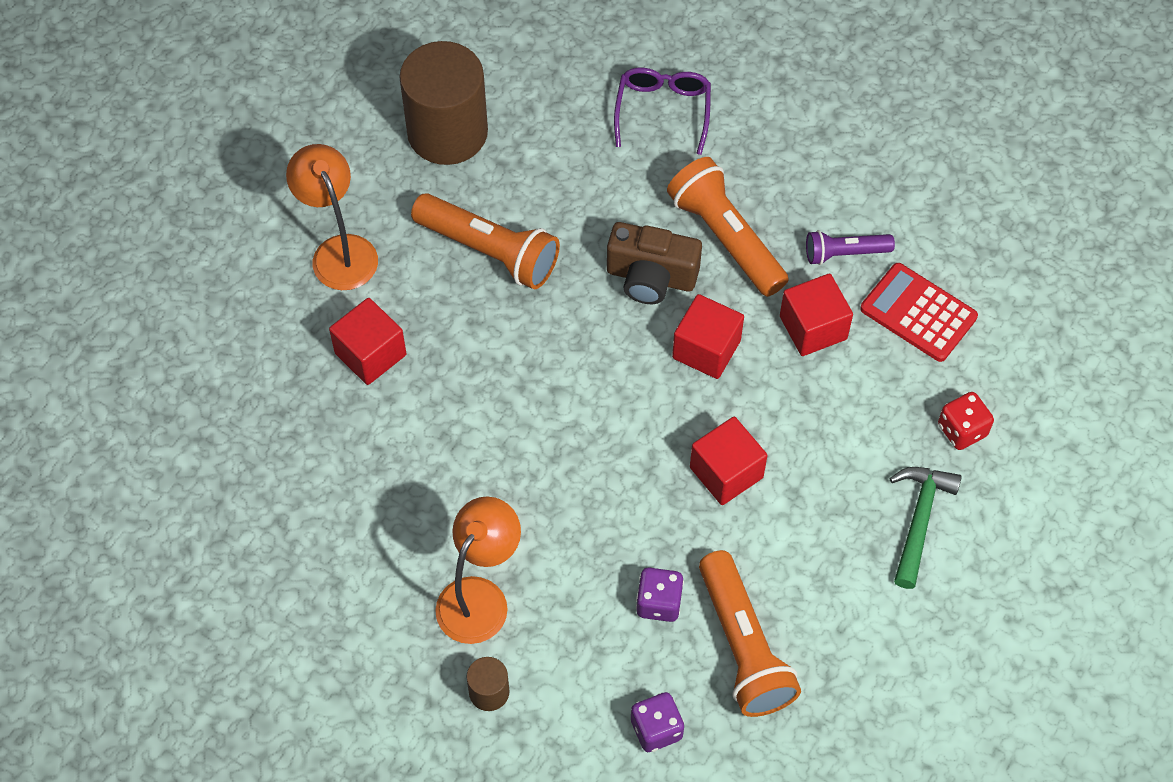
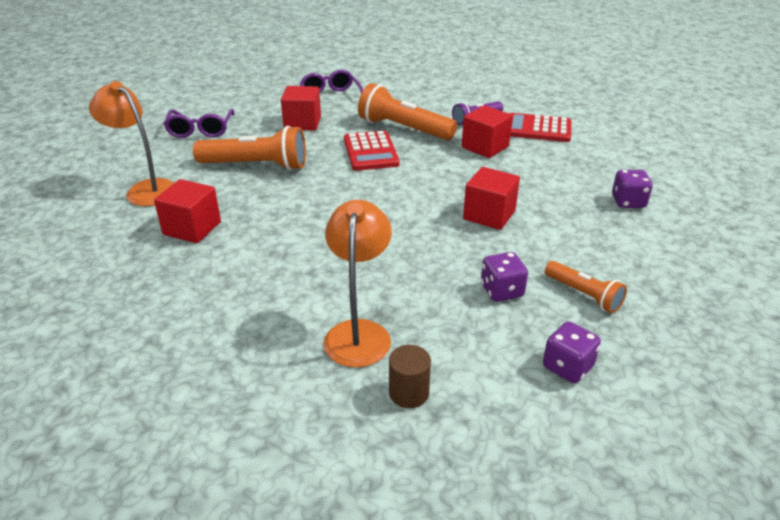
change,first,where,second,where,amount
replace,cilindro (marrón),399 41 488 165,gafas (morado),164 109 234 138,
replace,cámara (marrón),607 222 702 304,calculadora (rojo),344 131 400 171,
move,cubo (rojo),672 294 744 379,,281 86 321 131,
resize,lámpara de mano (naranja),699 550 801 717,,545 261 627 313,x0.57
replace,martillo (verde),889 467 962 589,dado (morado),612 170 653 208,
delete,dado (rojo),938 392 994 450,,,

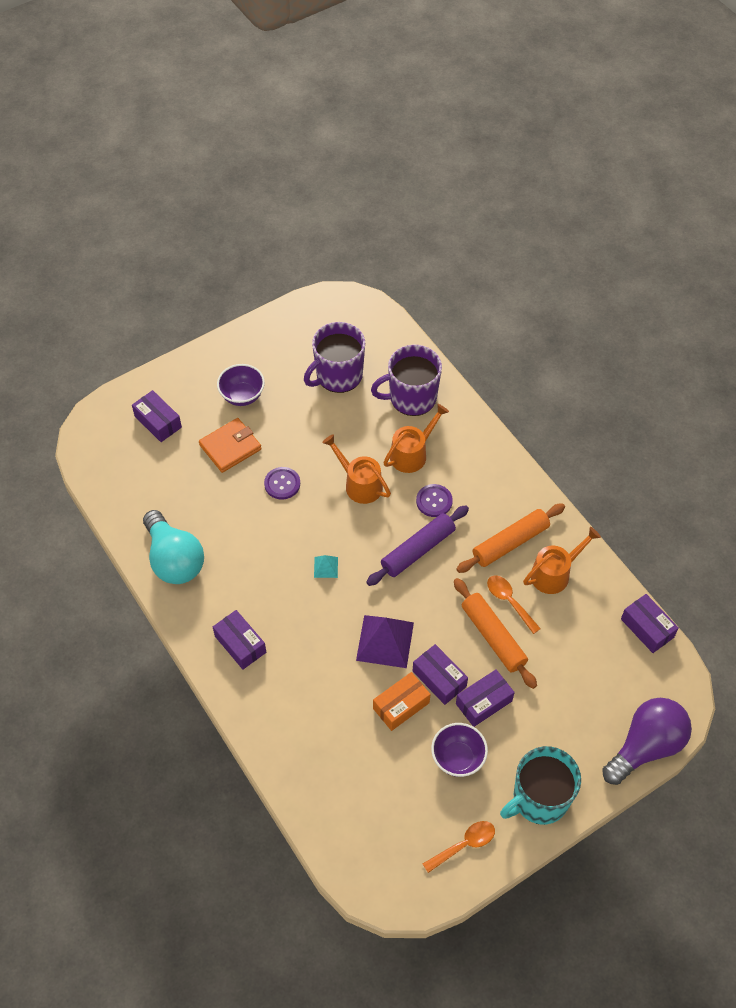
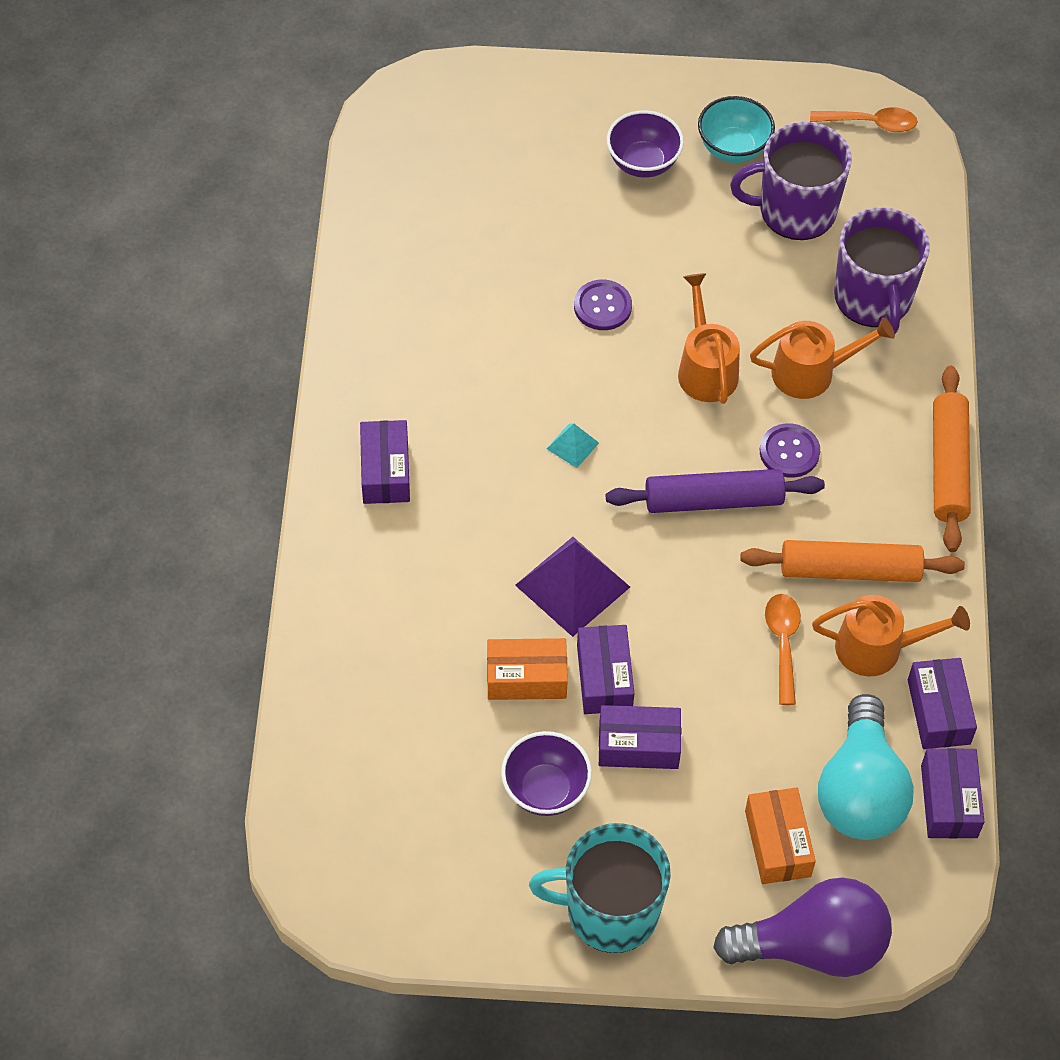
change,first,where,second,where,amount
move,caja (morado),132 390 182 442,,908 658 977 749,
move,bombilla (turquesa),143 510 204 584,,818 694 914 840,
delete,cartera (naranja),199 418 262 473,,,
rotate,taza (morado),371 345 442 416,,834 207 930 334,120 degrees counterclockwise
move,cuchara (naranja),423 821 495 873,,810 107 918 132,
move,rodillo (naranja),454 578 537 689,,933 366 971 552,
insert,,,cuenco (turquesa),698 96 775 163,
insert,,,caja (naranja),745 787 816 884,

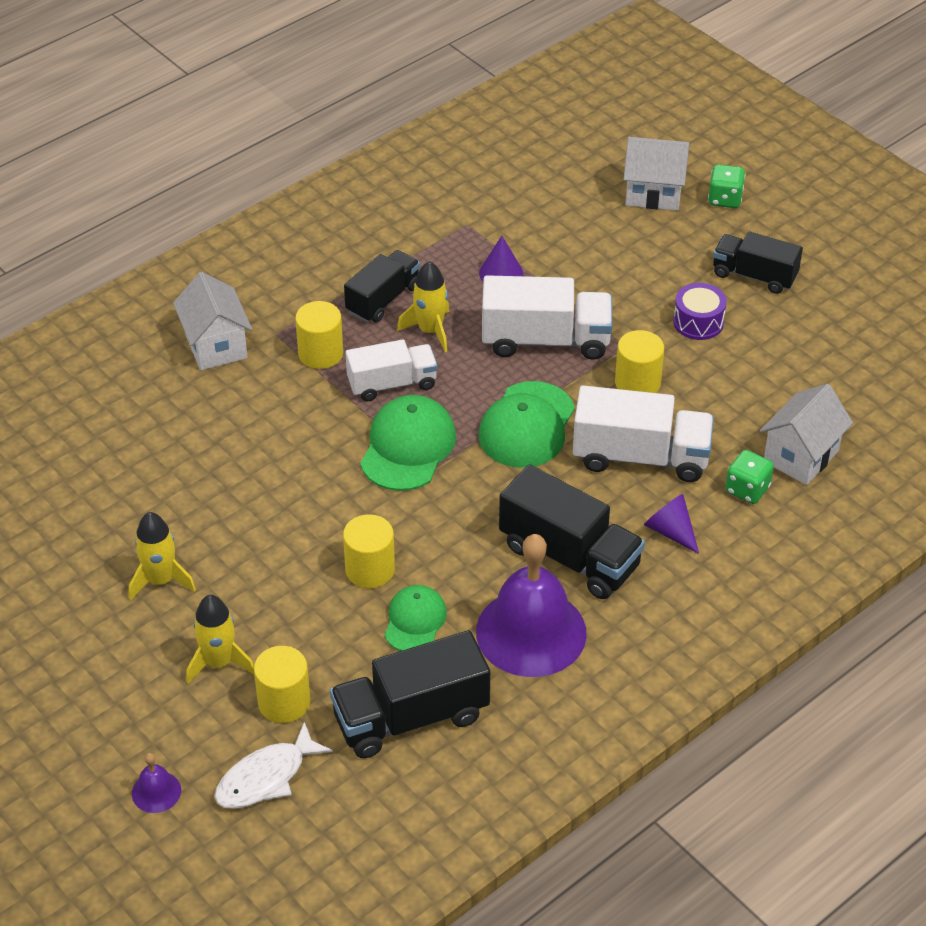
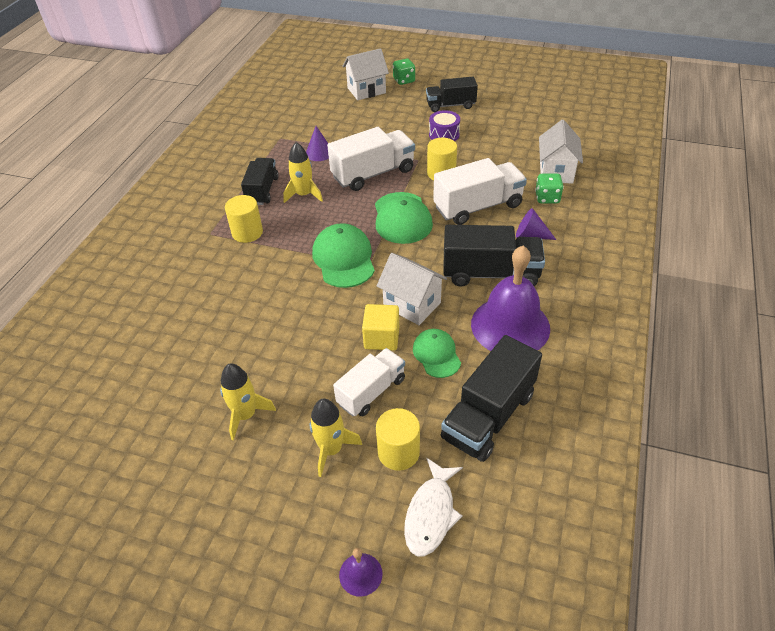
change,first,where,second,where,amount
move,casa (blanco),173 272 252 370,,377 253 447 325,
replace,cilindro (amarillo),343 514 395 588,cubo (amarillo),362 304 399 351,
move,camión (blanco),345 339 438 401,,333 348 405 417,

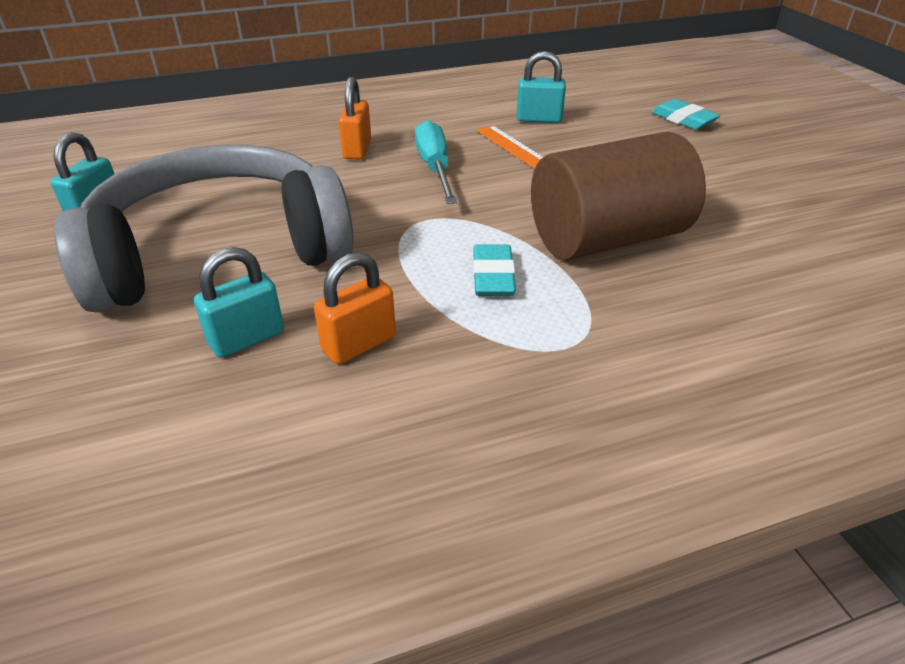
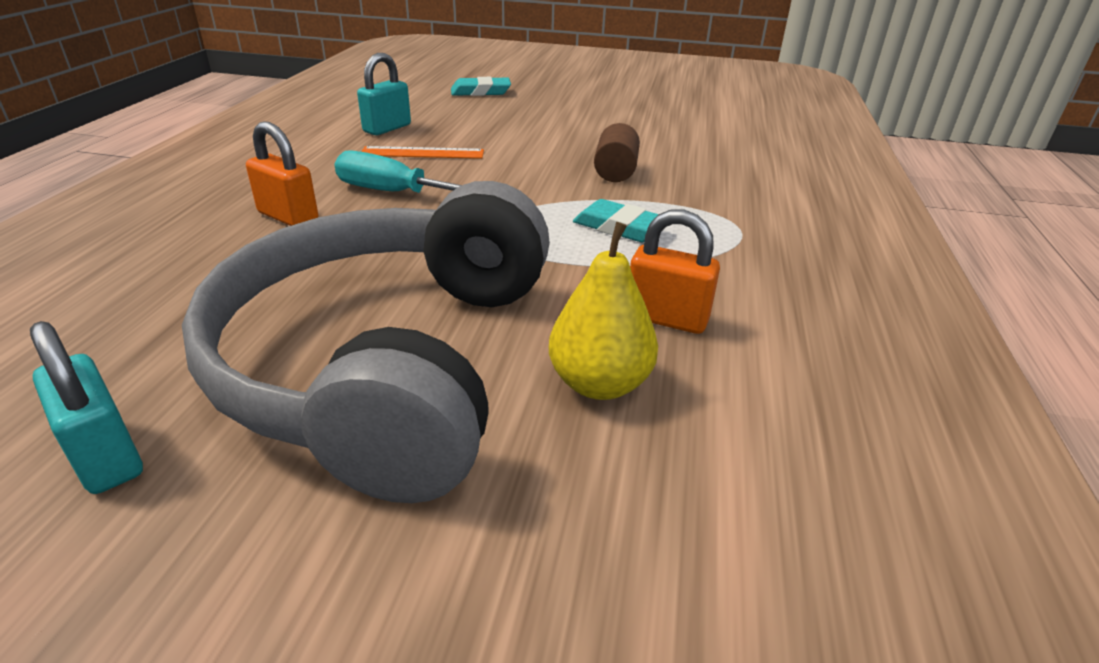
change,first,where,second,where,amount
replace,candado (turquesa),194 247 284 358,pera (amarillo),549 222 658 400,
rotate,candado (naranja),314 252 396 364,,630 210 720 334,60 degrees counterclockwise
resize,cilindro (marrón),531 132 706 260,,594 123 640 182,x0.45

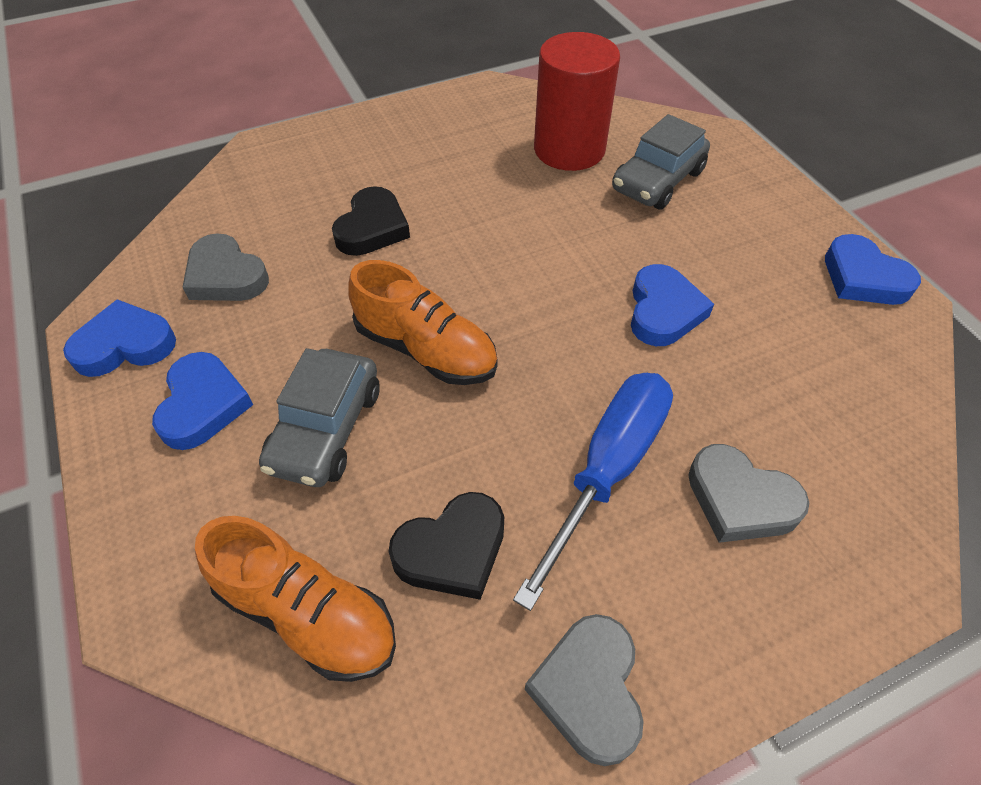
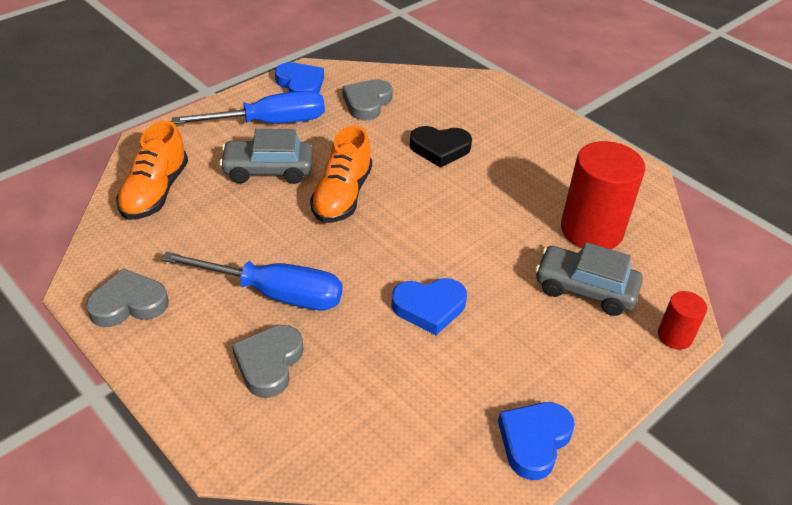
change,first,where,second,where,amount
replace,corazón (azul),152 352 253 450,destornillador (azul),172 91 325 124,
delete,corazón (negro),389 492 504 600,,,
insert,,,cilindro (rojo),658 291 707 350,

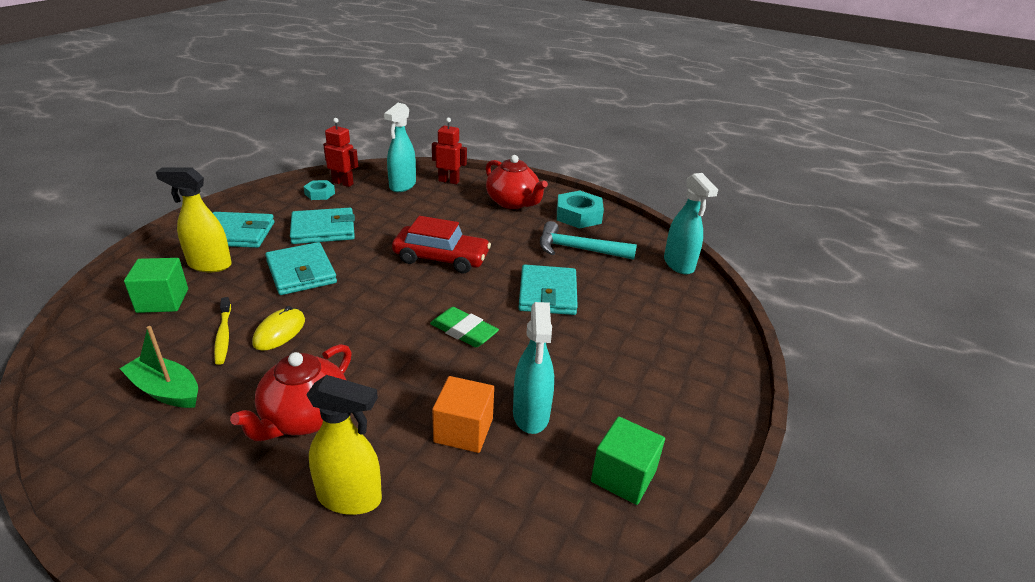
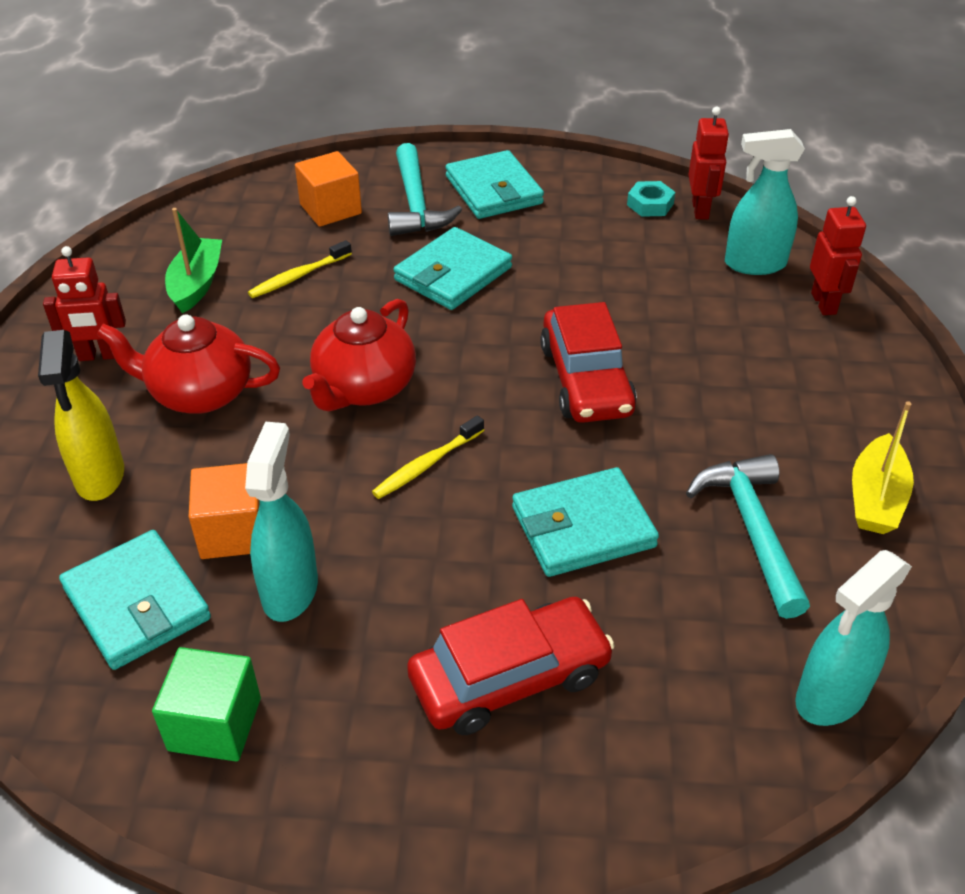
change,first,where,second,where,amount
recolor,cubo (verde),124 258 188 313,cubo (naranja),295 151 362 227,
replace,pulverizador (amarillo),156 167 232 272,martillo (turquesa),388 143 462 236,
delete,ratón (amarillo),252 306 305 351,,,
move,cartera (turquesa),290 208 355 244,,59 530 211 670,
replace,goma de borrar (verde),430 307 499 347,cepillo de dientes (amarillo),372 415 484 499,
move,tetera (rojo),486 155 548 209,,303 299 416 411,
rotate,pulverizador (turquesa),513 302 554 434,,245 422 318 622,120 degrees clockwise
replace,tuerca (turquesa),557 191 604 229,barco (amarillo),852 401 914 534,
insert,,,robot (rojo),43 246 126 361,
insert,,,coche (rojo),407 597 615 735,

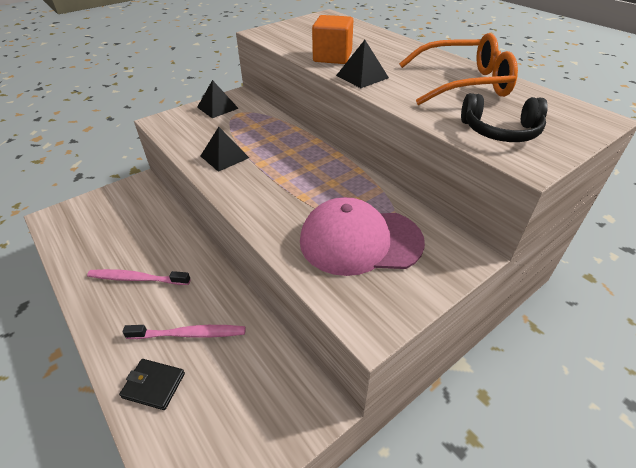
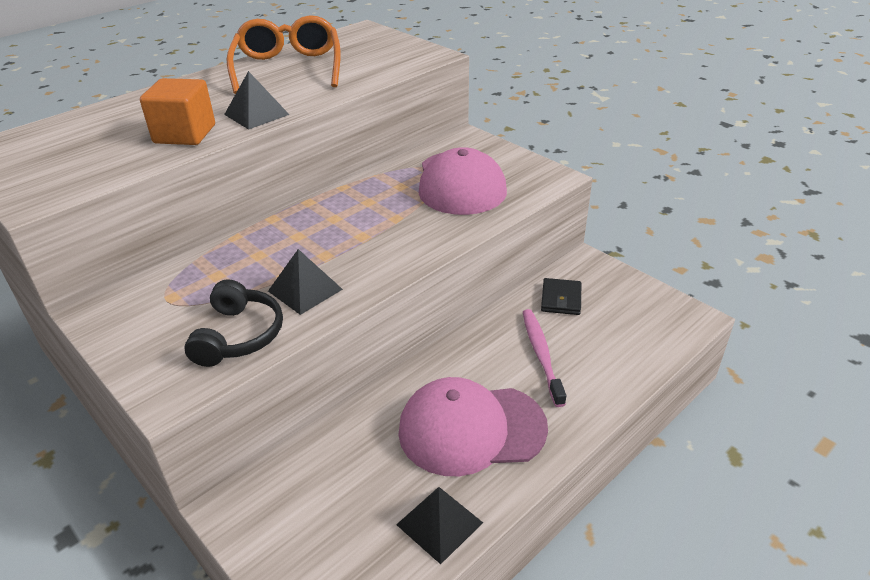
change,first,where,second,where,amount
replace,cepillo de dientes (rosa),87 269 191 285,gorra (rosa),398 377 548 476,
move,cartera (negro),119 359 185 410,,541 278 581 315,
move,pirámide (negro),197 80 239 118,,396 487 483 564,
move,auriculares (negro),461 93 548 142,,184 279 283 367,

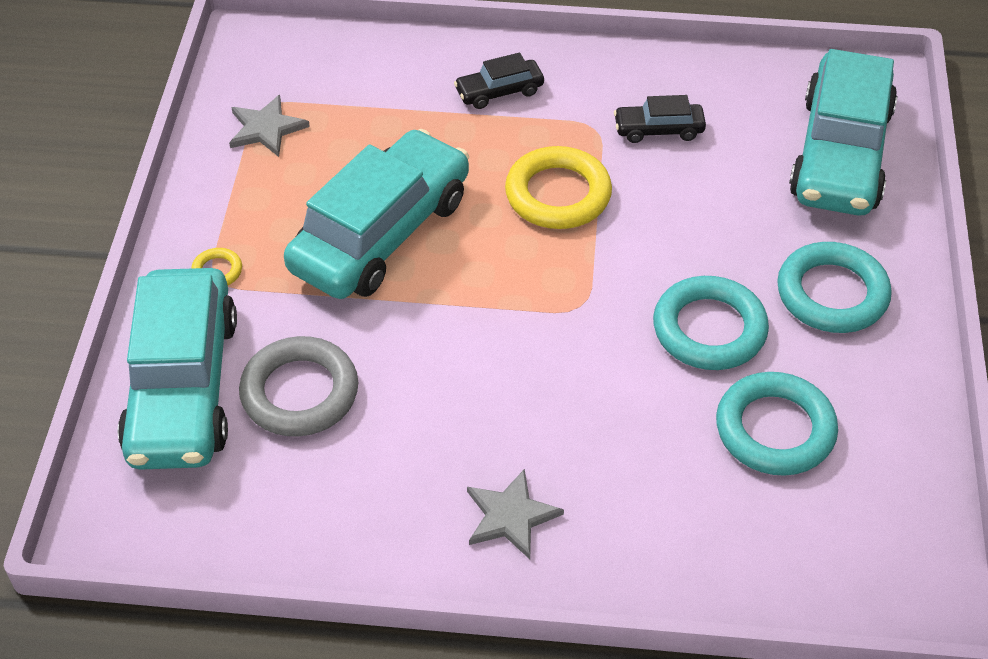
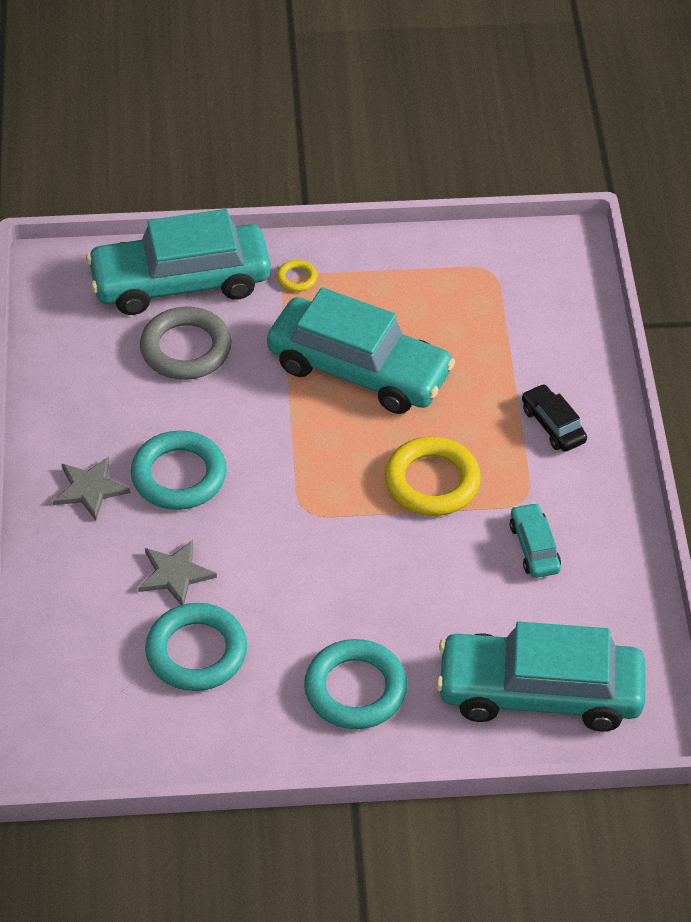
change,first,where,second,where,amount
move,estrella (gris),229 95 310 157,,138 540 217 605,
recolor,coche (negro),614 95 706 143,coche (turquesa),510 502 561 578,
move,anillo (turquesa),653 276 769 370,,131 430 227 510,

